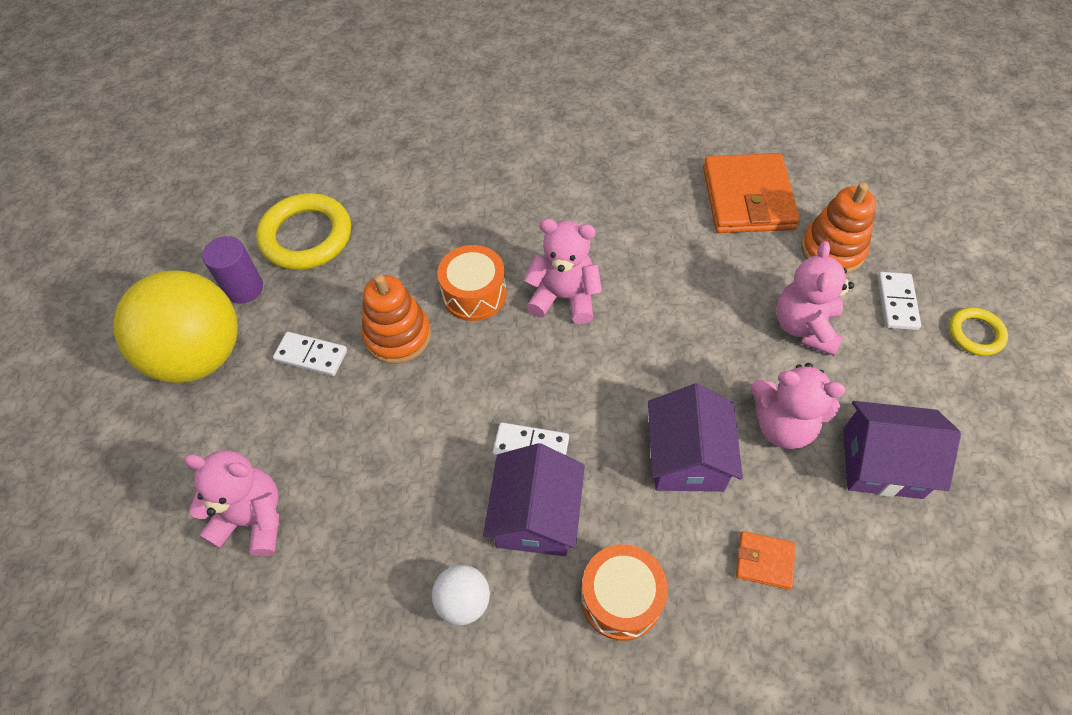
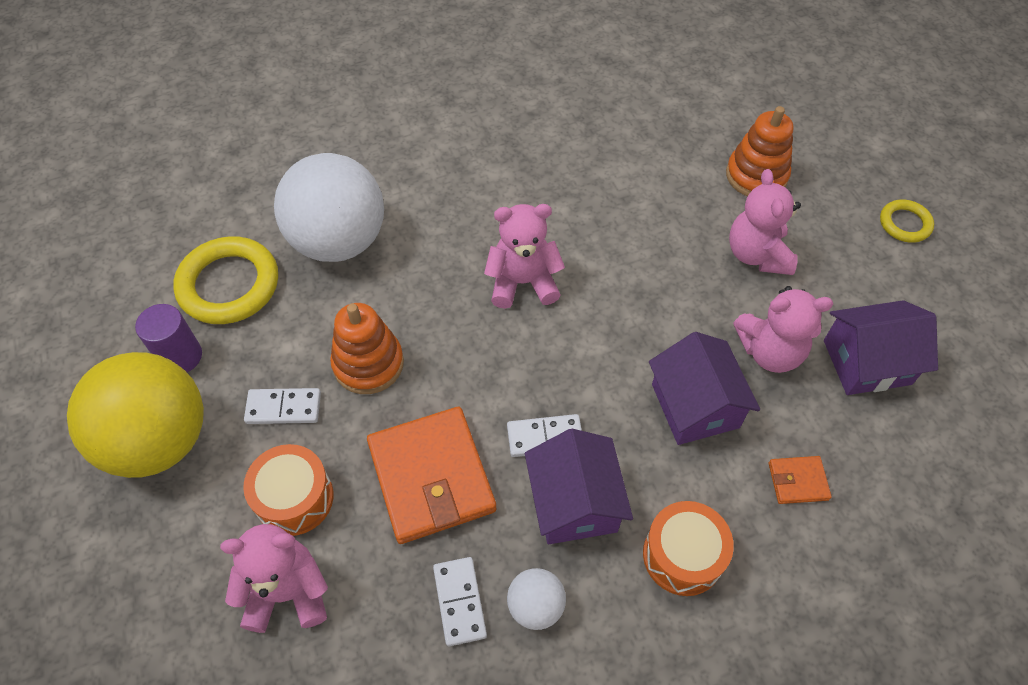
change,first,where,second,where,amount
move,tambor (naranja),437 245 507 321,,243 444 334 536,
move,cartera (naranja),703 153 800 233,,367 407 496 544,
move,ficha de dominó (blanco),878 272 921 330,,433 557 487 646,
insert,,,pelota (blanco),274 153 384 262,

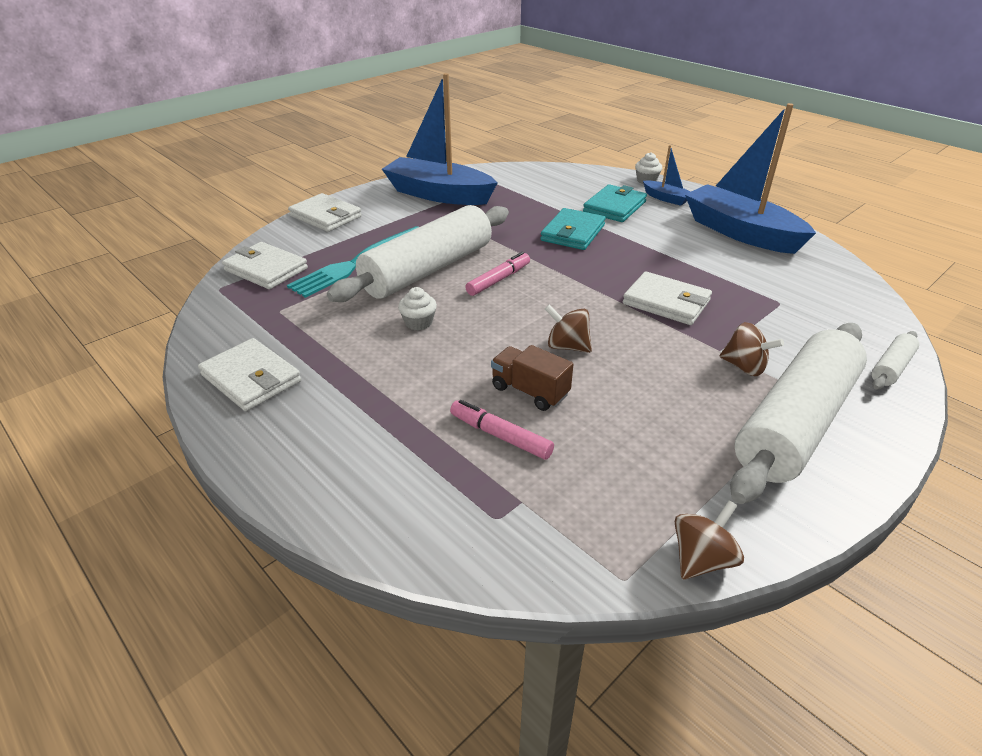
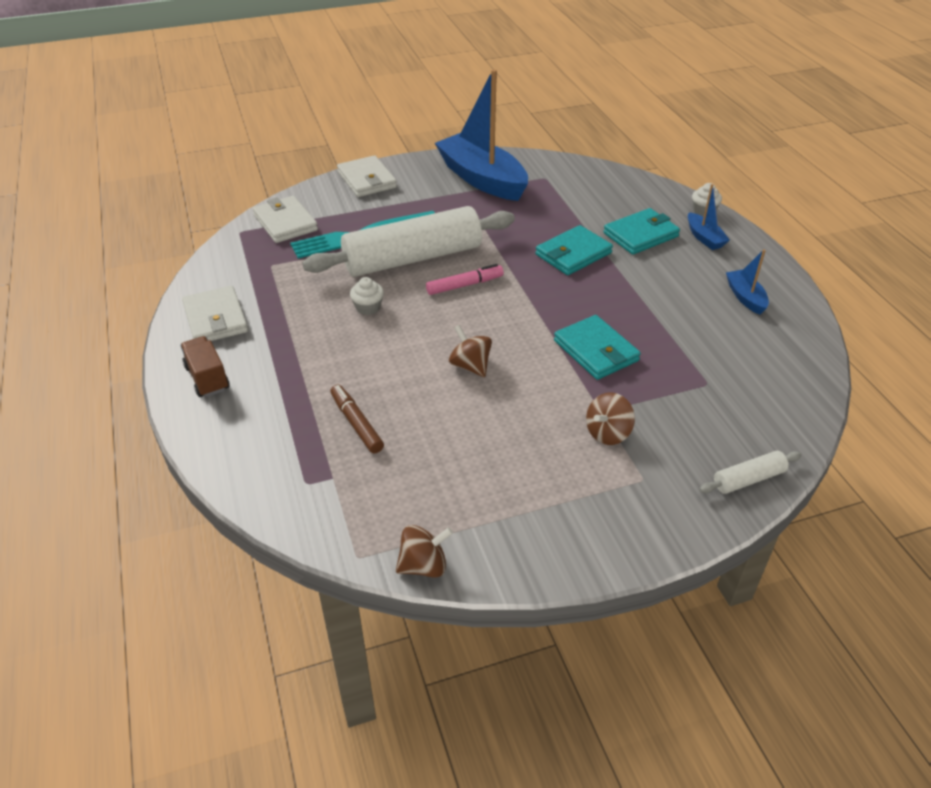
change,first,where,second,where,amount
recolor,rotulador (rosa),450 400 554 460,rotulador (marrón),330 385 384 453,
move,camión (marrón),491 345 574 411,,180 336 230 397,
recolor,cartera (blanco),623 271 712 325,cartera (turquesa),554 315 641 380,
resize,barco (azul),685 103 816 254,,726 249 769 315,x0.45
rotate,peonza (marrón),720 322 784 376,,586 392 635 445,75 degrees clockwise
delete,rodillo (blanco),730 323 867 504,,,

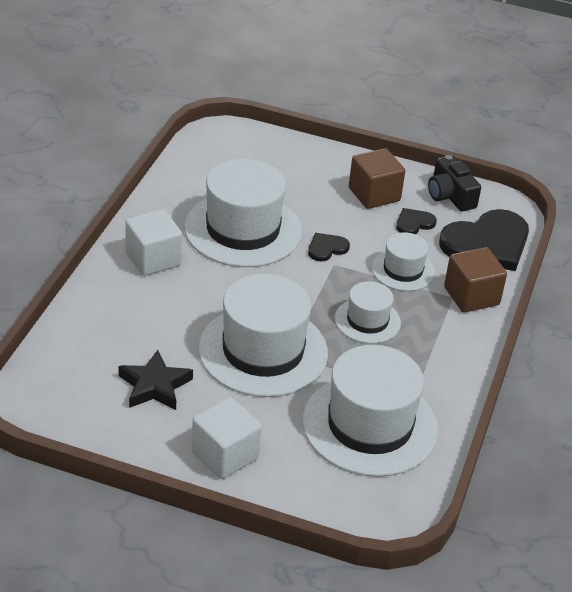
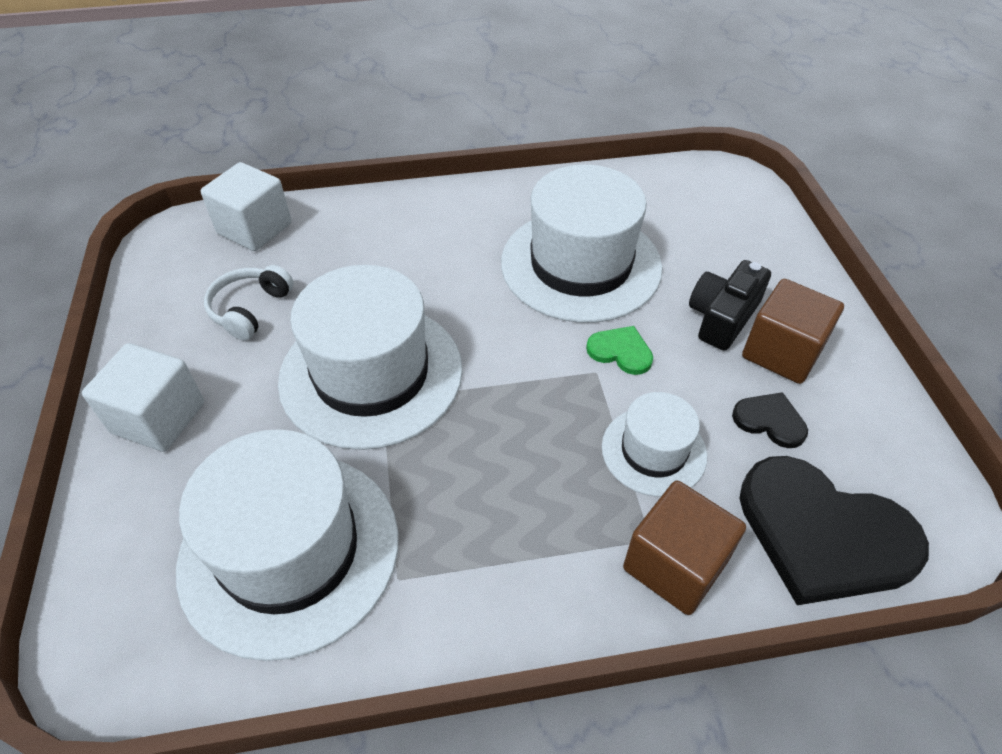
change,first,where,second,where,amount
replace,estrella (negro),119 350 193 410,auriculares (blanco),204 265 294 340,
move,cubo (blanco),125 209 182 276,,201 162 292 251,
recolor,corazón (negro),308 233 350 261,corazón (verde),586 326 653 375,
delete,sombrero (blanco),335 281 401 344,,,
move,cámara (negro),428 155 481 212,,689 260 771 351,

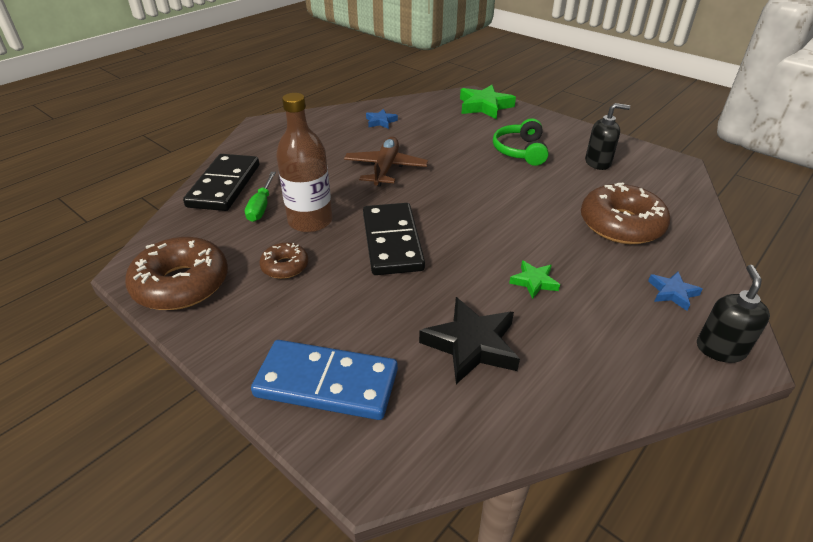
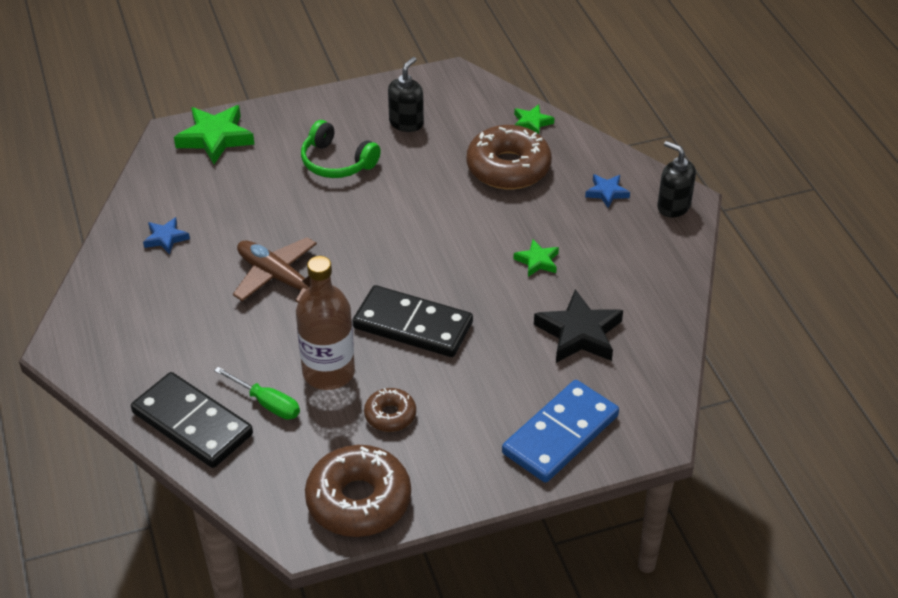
change,first,where,second,where,amount
insert,,,estrella (verde),514 104 554 134,

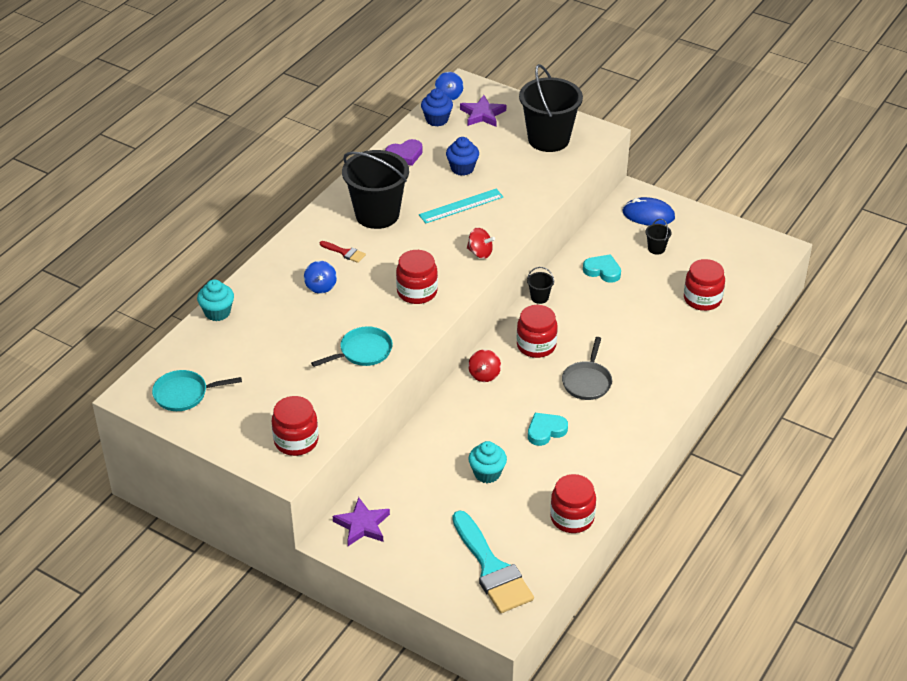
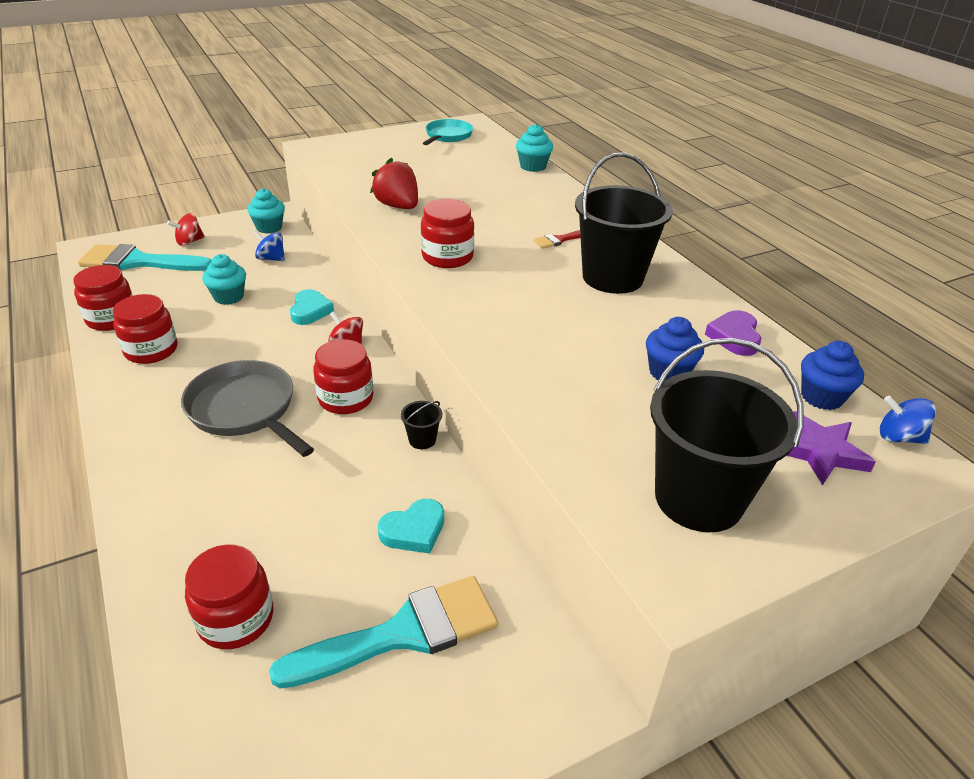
change,first,where,second,where,amount
move,tarro (rojo),272 396 318 456,,113 294 177 364,
move,peonza (azul),304 261 337 294,,253 230 285 261,
replace,sartén (turquesa),311 326 393 367,fresa (rojo),370 158 418 209,
replace,estrella (morado),333 497 390 546,magdalena (turquesa),247 188 285 234,
delete,regla (turquesa),419 189 503 224,,,
move,peonza (rojo),467 228 495 259,,167 213 205 246,
move,corazón (turquesa),528 413 568 446,,290 289 334 325,
resize,sartén (gris),562 337 612 400,,181 360 314 457,x1.54
delete,ratón (azul),623 197 675 226,,,
replace,balde (negro),645 219 672 255,pincel (turquesa),269 576 498 688,

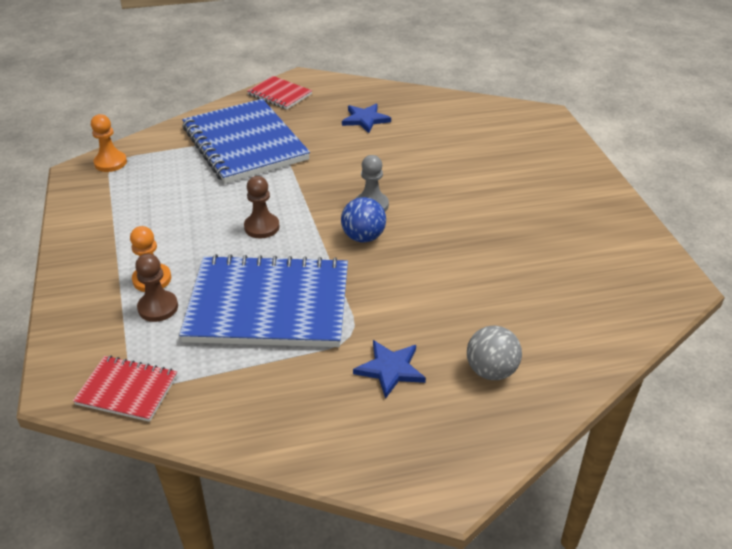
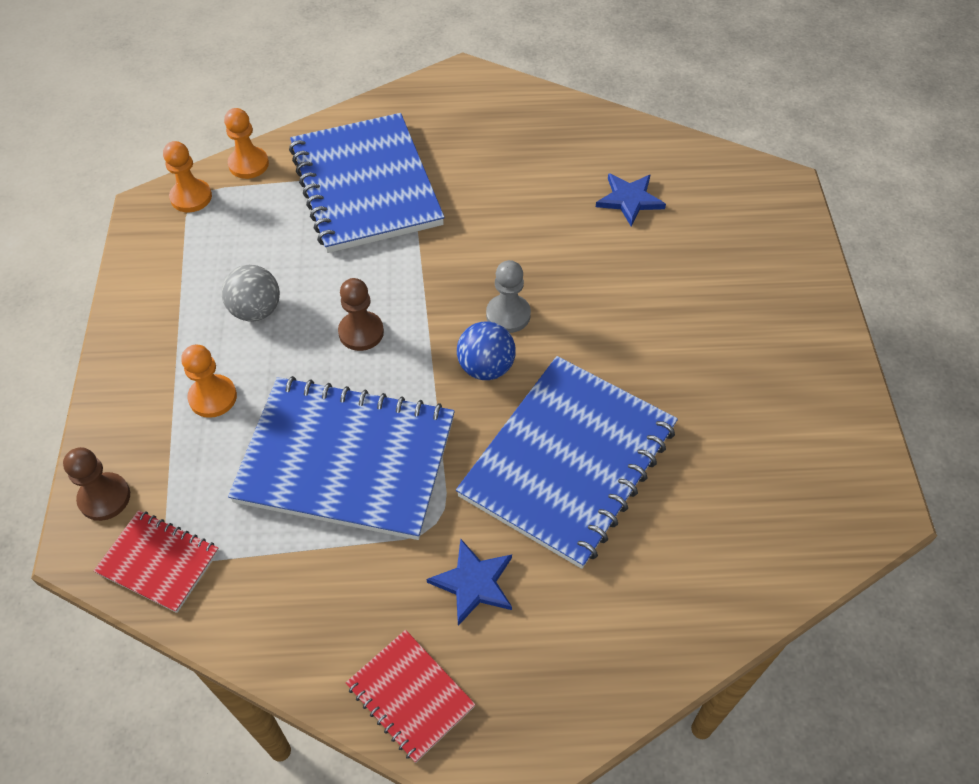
change,first,where,second,where,amount
move,peón (marrón),135 254 178 322,,63 447 130 521,
move,cuaderno (rojo),247 76 312 109,,346 630 476 763,
move,estrella (azul),342 104 391 133,,596 173 666 226,
move,pelota (gris),467 325 522 380,,222 265 280 322,
insert,,,peón (naranja),224 108 269 179,
insert,,,cuaderno (azul),456 356 678 569,

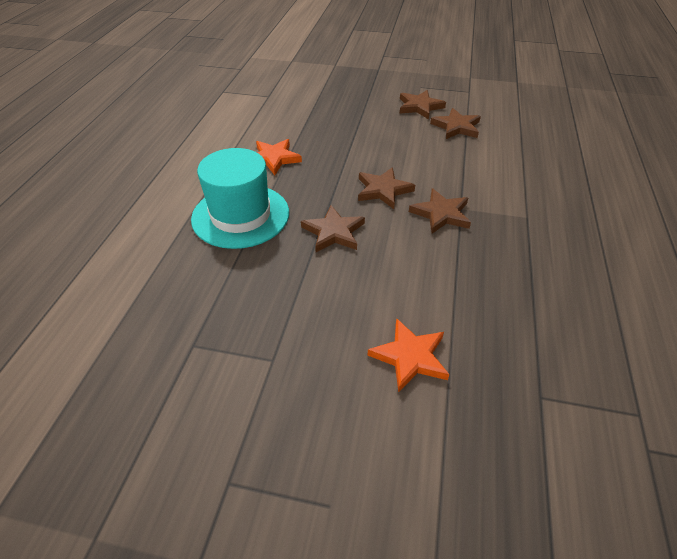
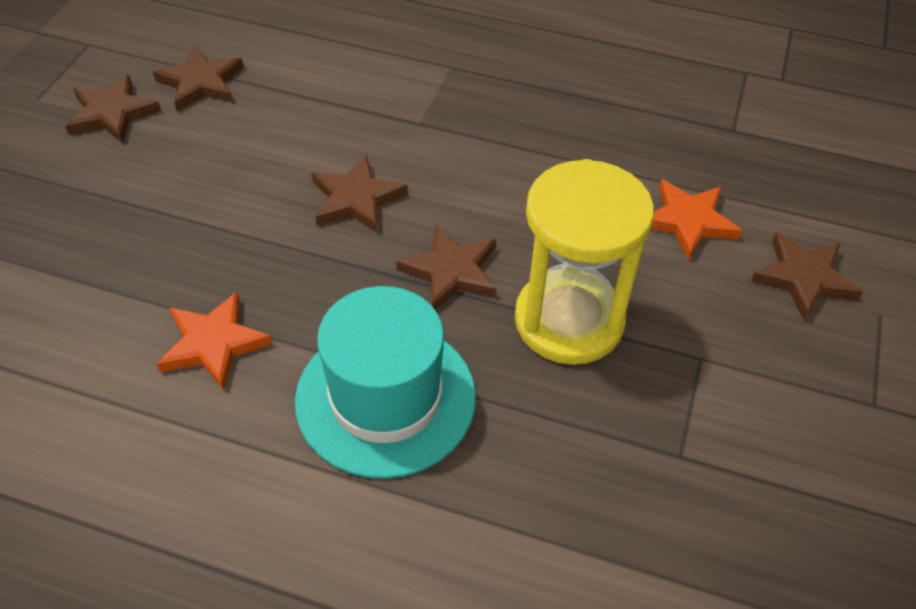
change,first,where,second,where,amount
move,estrella (marrón),409 188 471 234,,751 232 863 320,
insert,,,reloj de arena (amarillo),515 159 654 365,

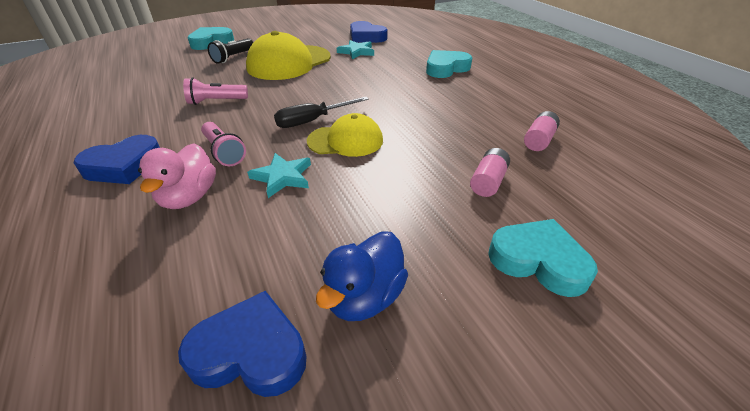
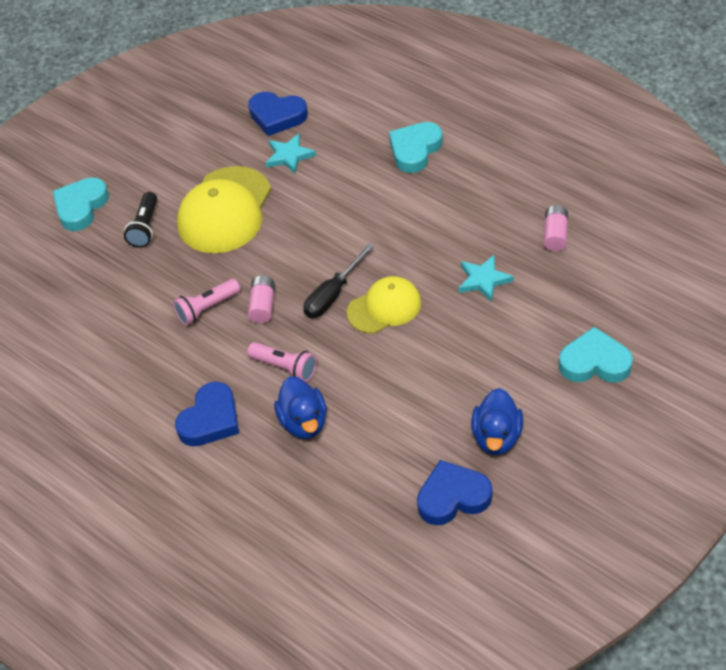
change,first,where,second,where,amount
recolor,pato (rosa),138 143 216 209,pato (azul),274 376 327 439,
move,estrella (turquesa),247 153 311 198,,458 255 514 302,
move,pila (rosa),470 148 510 197,,248 275 275 323,

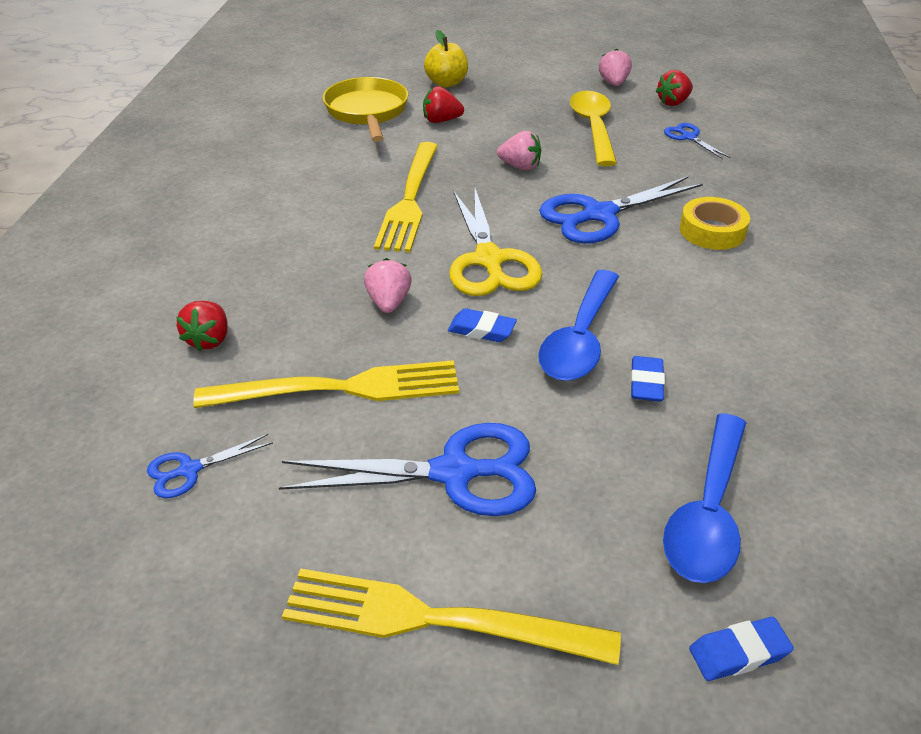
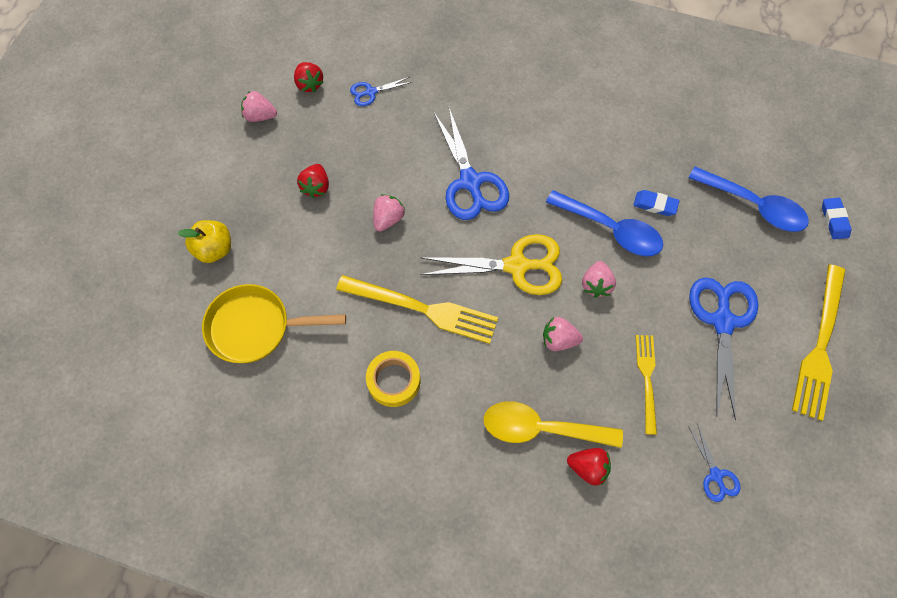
change,first,where,second,where,amount
resize,tenedor (amarillo),193 360 459 408,,635 335 657 435,x0.60
move,fresa (rojo),423 86 464 123,,297 164 329 198,
replace,goma de borrar (azul),448 308 517 342,fresa (rosa),582 261 616 298,
move,cuchara (amarillo),570 91 617 166,,484 401 623 448,
move,cinta adhesiva (amarillo),680 197 750 250,,366 351 420 407,

